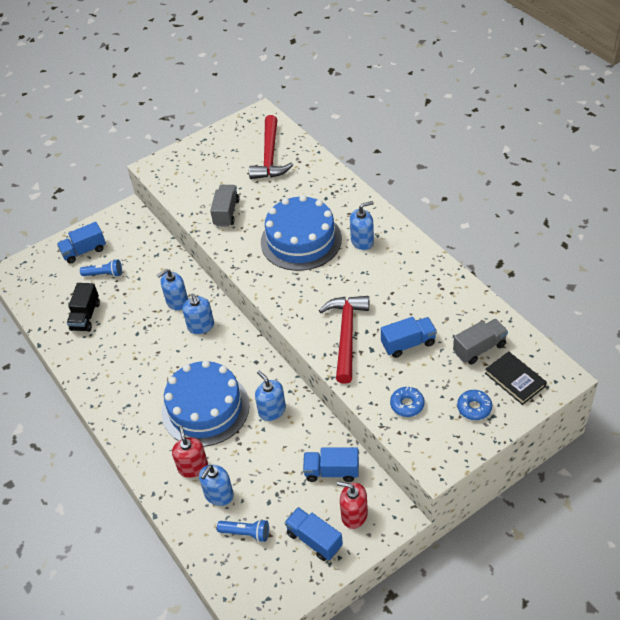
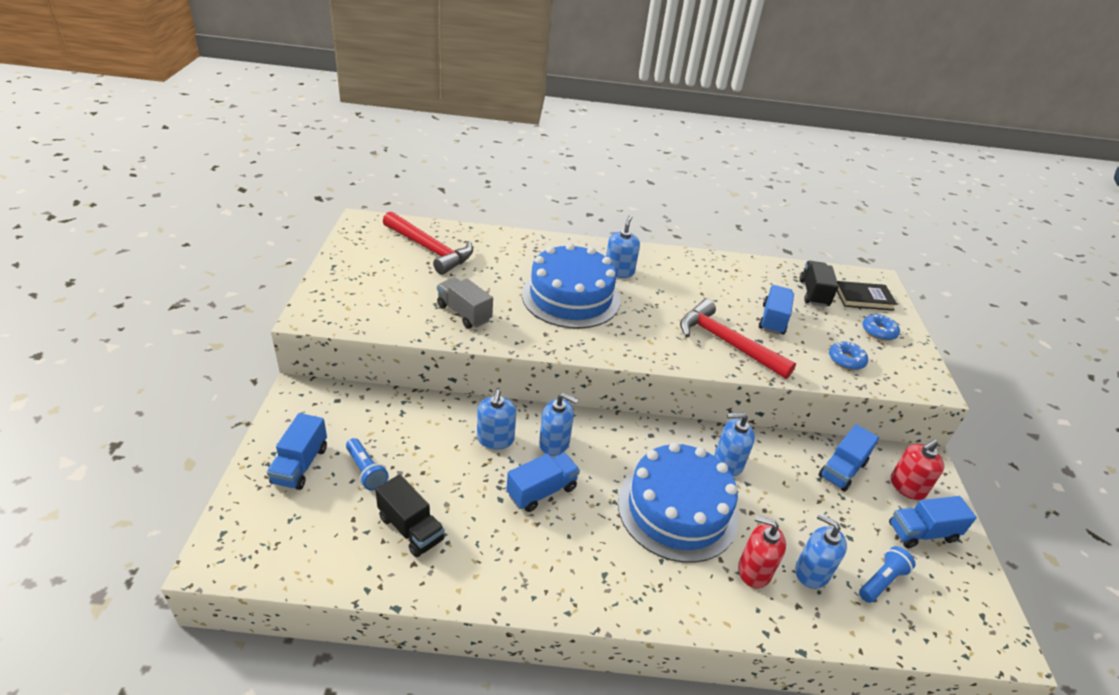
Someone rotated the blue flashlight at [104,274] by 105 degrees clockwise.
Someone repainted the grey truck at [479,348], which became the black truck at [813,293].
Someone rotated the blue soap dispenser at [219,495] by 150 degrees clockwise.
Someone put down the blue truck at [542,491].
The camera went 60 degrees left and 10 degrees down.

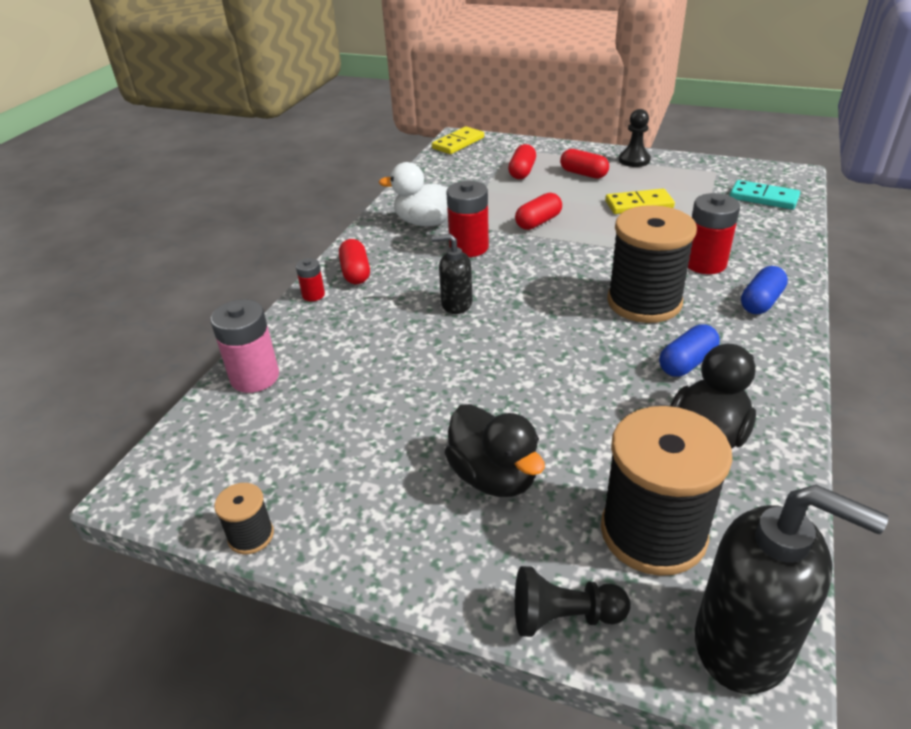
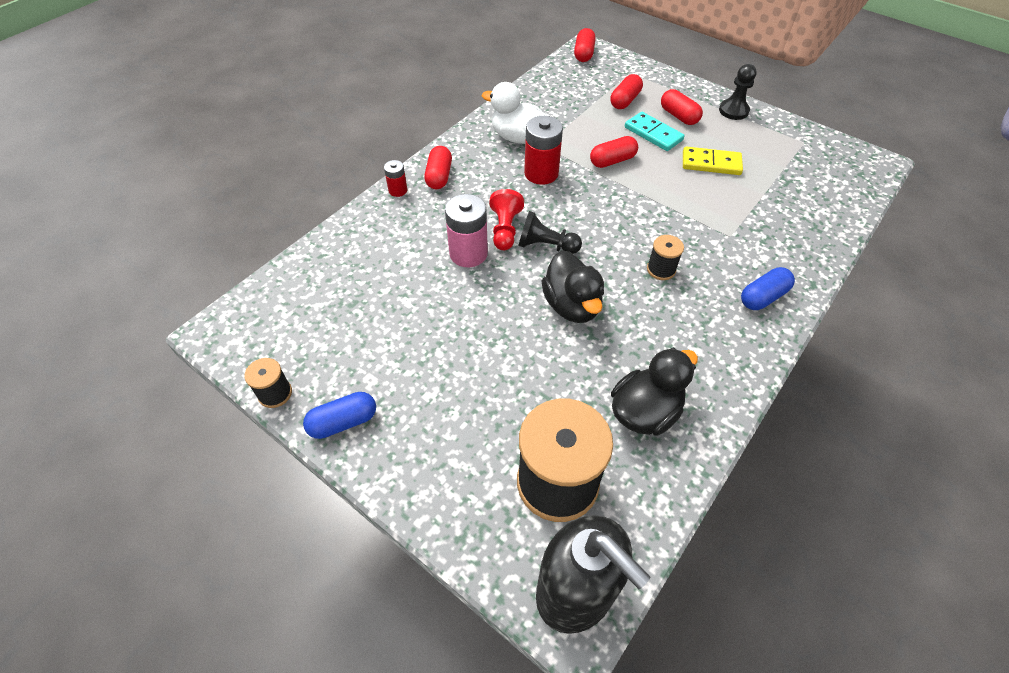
Someone swapped the yellow domino at [458,143] for the red capsule at [584,54].
Someone carried the turquoise domino from [763,198] to [653,134].
Someone took away the red battery at [705,263].
Someone scaled the black spool at [644,302] by 0.45.
Someone swapped the black soap dispenser at [456,304] for the red pawn at [505,229].
Someone carried the pink battery from [255,377] to [468,253].
Someone carried the blue capsule from [686,363] to [343,422].
Someone carried the black duck from [494,476] to [572,305].
Someone carried the black pawn from [564,617] to [546,246].
The camera went 15 degrees right and 15 degrees up.

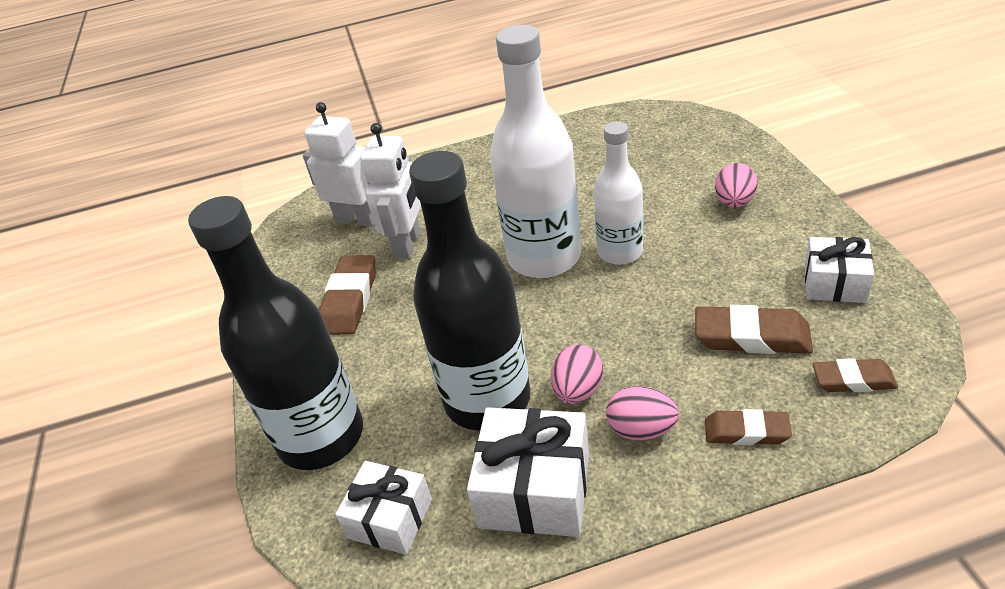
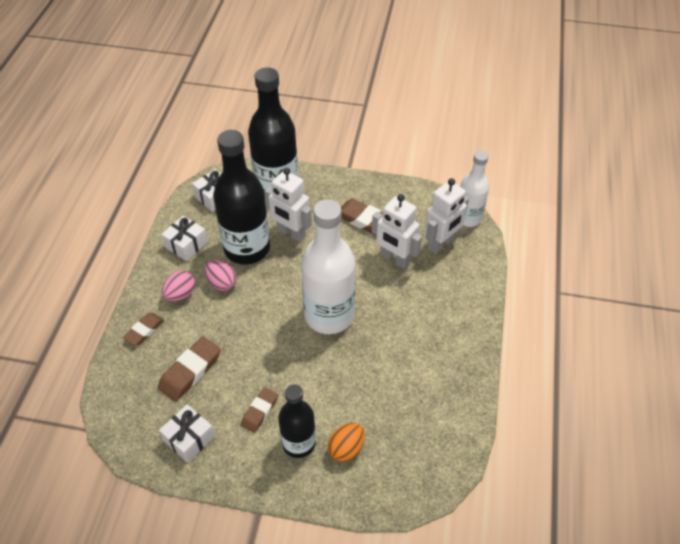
Someone carried the white bottle from [620,252] to [468,218].
Someone swapped the pink egg at [734,202] for the black bottle at [298,443].
Someone carried the brown eraser from [853,380] to [260,411].
Someone scaled the white gift at [535,490] by 0.66.
Someone put down the white robot at [291,233].
Someone put down the orange egg at [346,448].
The camera went 110 degrees right and 10 degrees up.

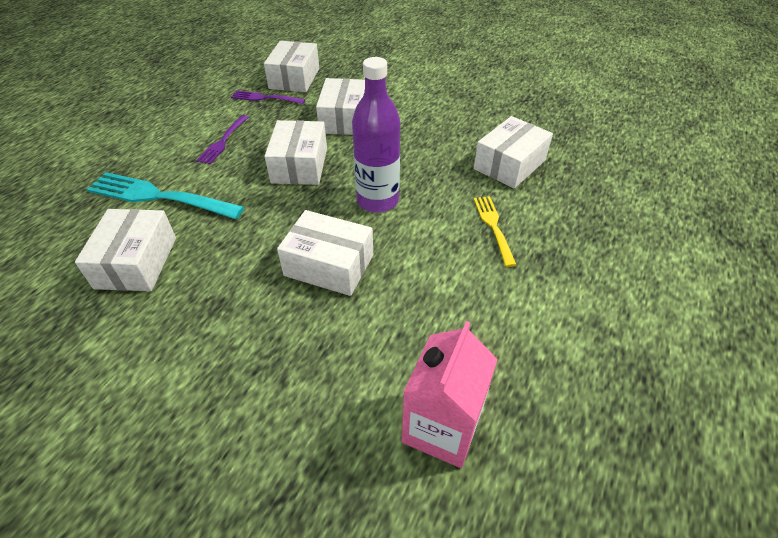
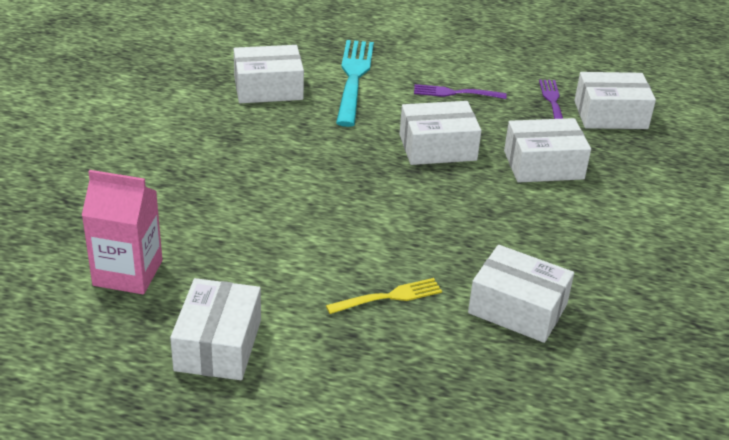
Someone took away the purple bottle at [377,201].
Someone carried the white box from [329,265] to [218,345].
The camera went 75 degrees right and 10 degrees down.

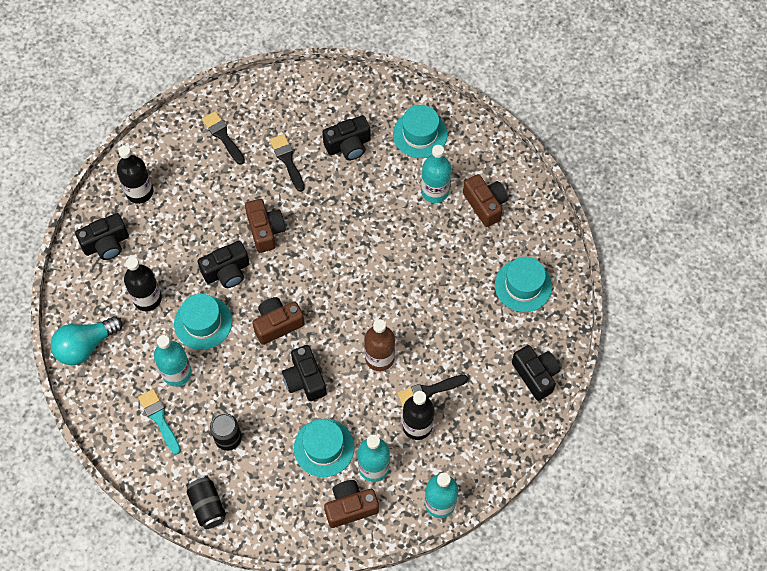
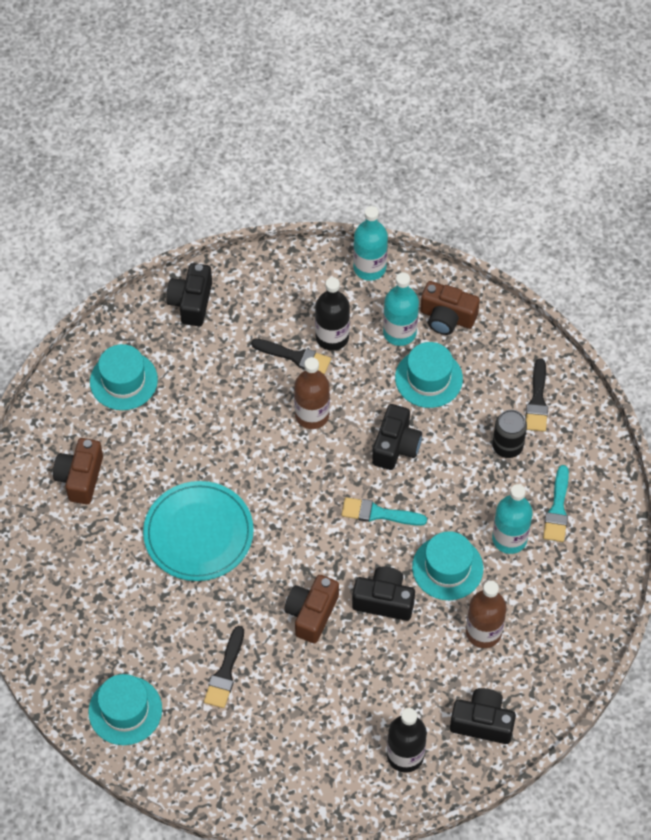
Someone carried the turquoise hat from [420,134] to [125,710].
Someone carried the black brush from [223,136] to [537,400].
Someone took away the black camera at [348,145].
Someone took away the turquoise bottle at [434,191].
Someone repainted the black bottle at [147,298], which became the brown bottle at [483,632].
Someone swapped the brown camera at [277,324] for the turquoise brush at [378,513].
Someone took away the turquoise light bulb at [85,346].
Someone took away the black can at [207,505].
Someone put down the turquoise plate at [198,533].
The camera went 140 degrees left and 5 degrees down.

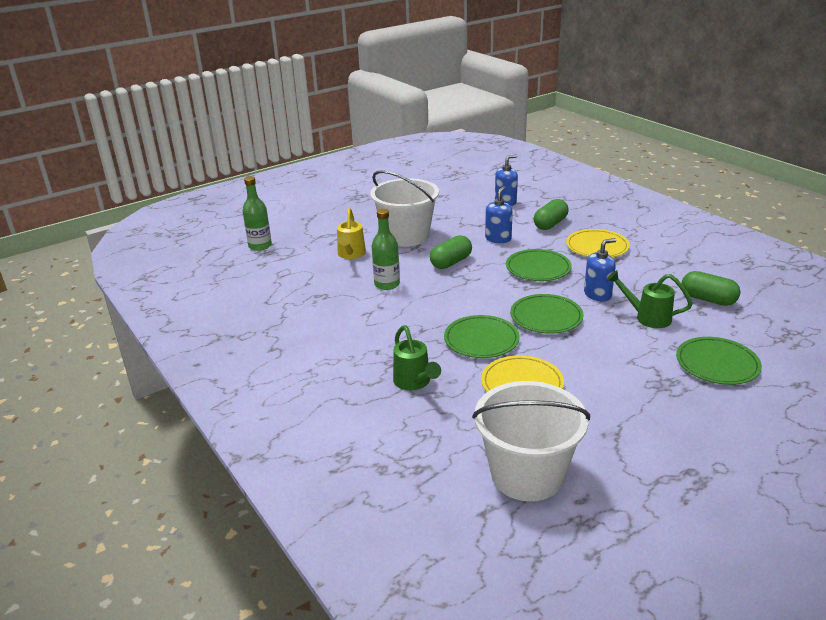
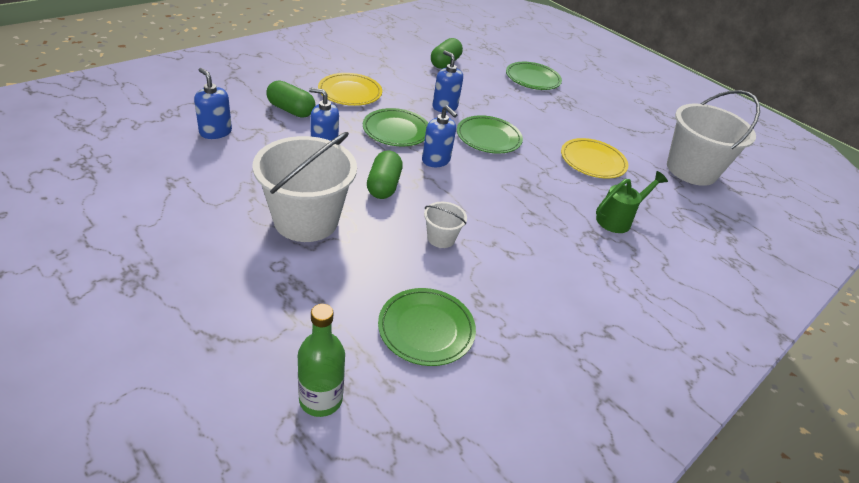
Someone took away the yellow watering can at [351,255].
Someone swapped the green bottle at [387,284] for the white bucket at [441,238].
Someone rotated the green capsule at [451,262] by 60 degrees clockwise.
Someone took away the green watering can at [647,317].
Someone carried the green plate from [481,340] to [426,329].
Someone put down the blue soap dispenser at [436,160].
The camera went 105 degrees left and 10 degrees up.

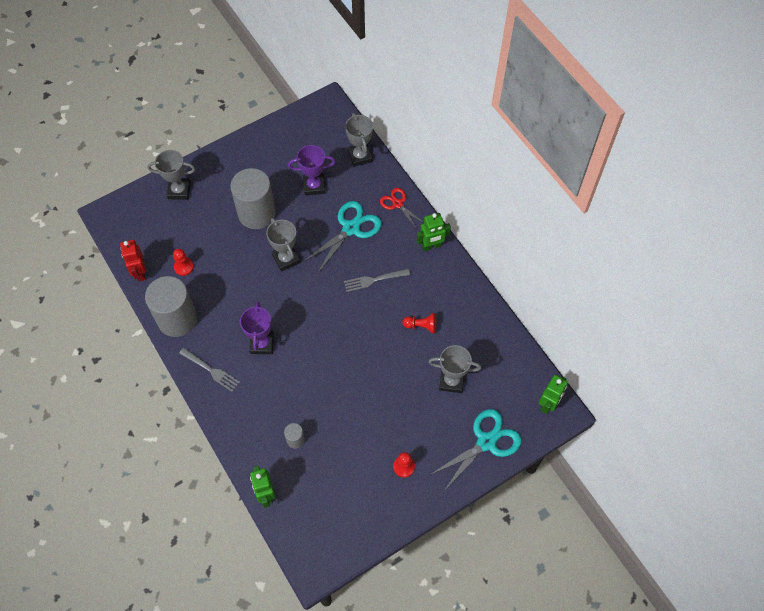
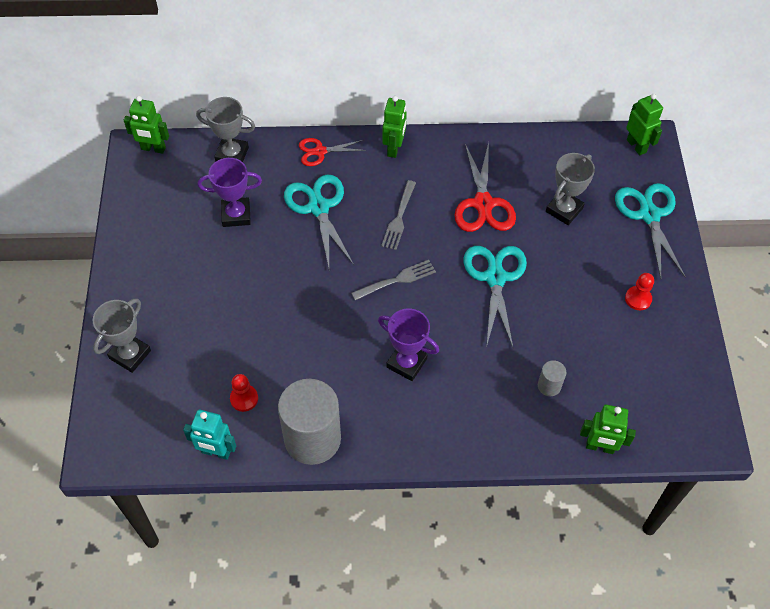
Someone rotated the purple trophy at [314,186] by 60 degrees clockwise.
Someone took away the grey cylinder at [257,213].
Someone took away the grey trophy at [286,259].
Someone repainted the red robot at [140,272], which became the turquoise robot at [216,452].
Someone swapped the red pawn at [421,326] for the red scissors at [483,204].
Someone carried the grey fork from [210,370] to [396,280].
Someone put down the green robot at [153,149].
Someone put down the turquoise scissors at [495,278].
The camera went 60 degrees left and 5 degrees down.

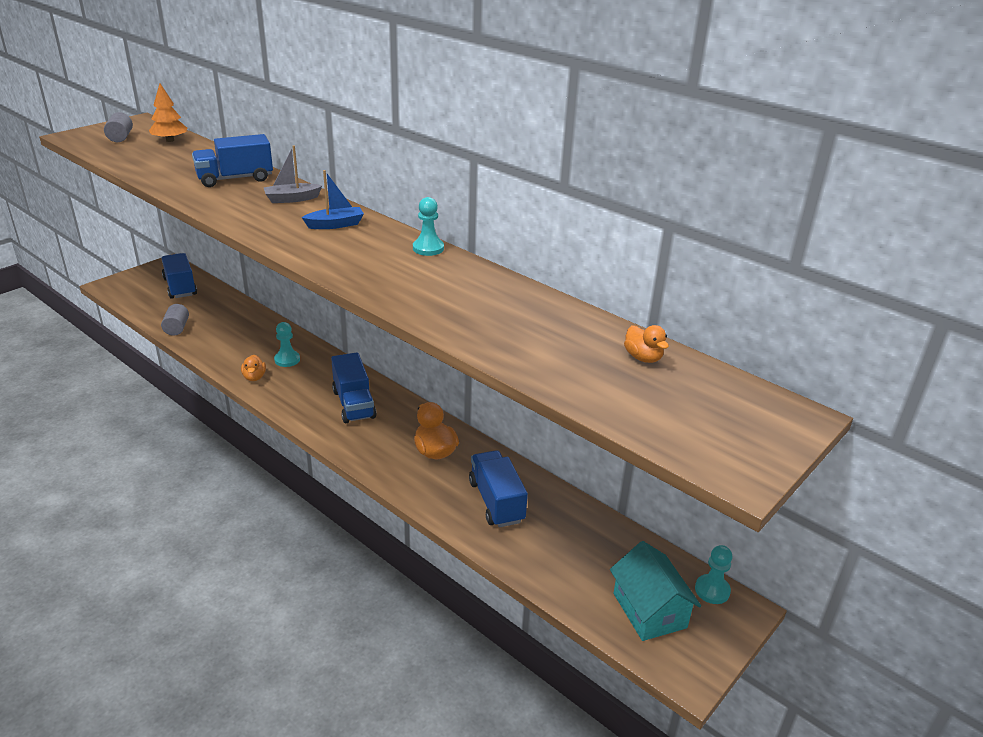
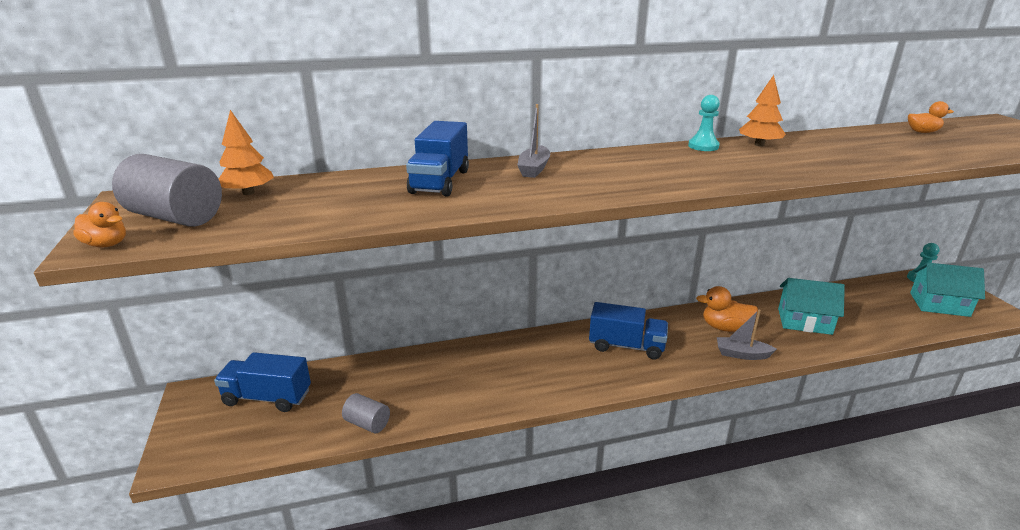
Someone scaled the grey cylinder at [120,137] by 1.73.
Someone took away the blue boat at [335,225].
Someone took away the turquoise pawn at [287,360].
Someone carried the orange duck from [254,377] to [106,244].
Someone swapped the blue truck at [496,501] for the turquoise house at [804,321].
Someone put down the orange tree at [759,145].
Someone put down the grey boat at [742,354].
The camera went 55 degrees left and 5 degrees down.

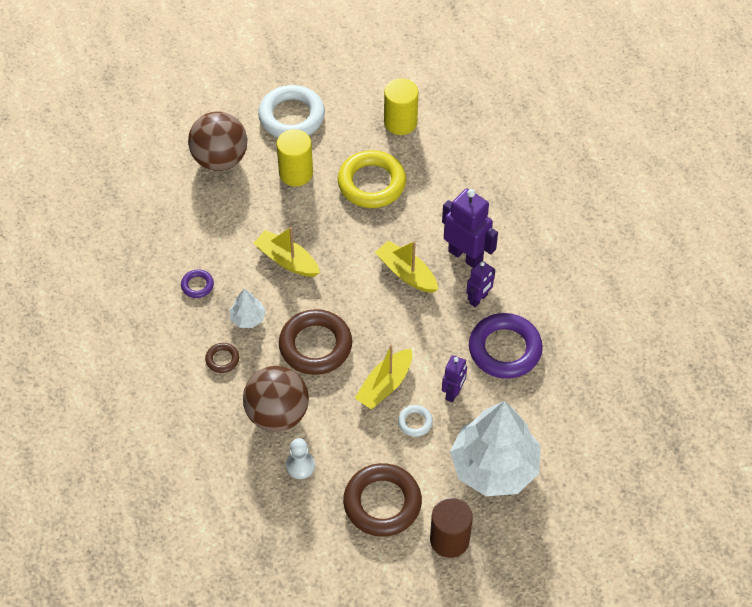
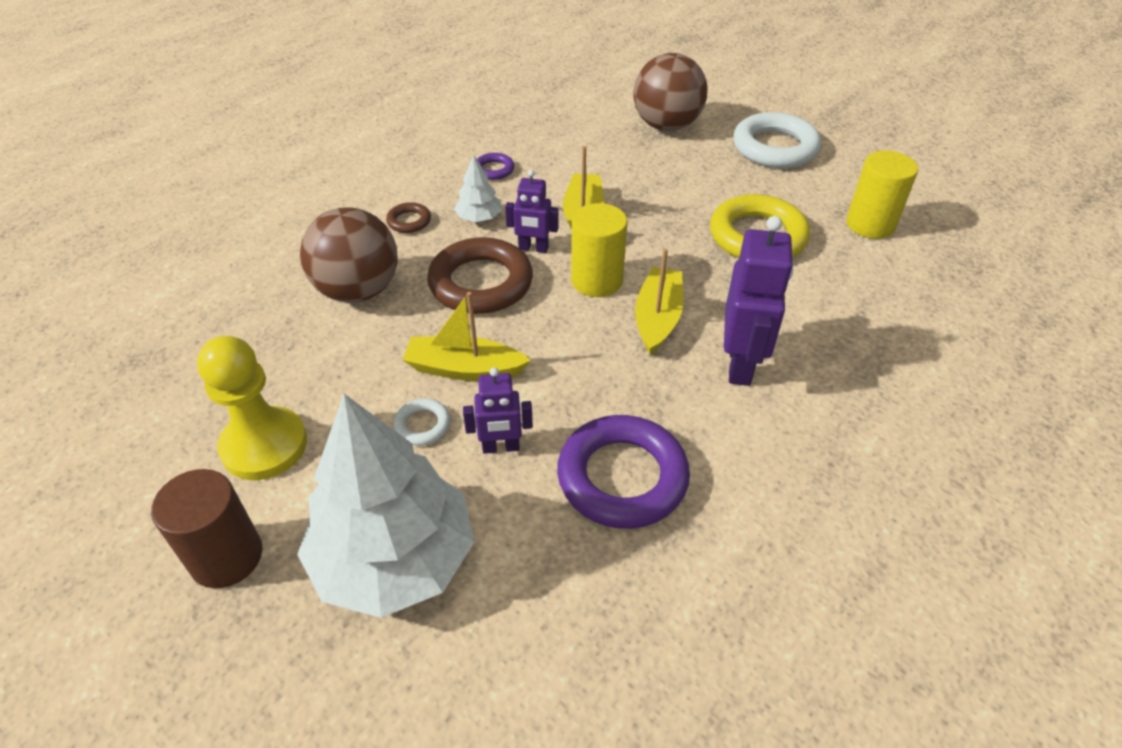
Someone carried the yellow cylinder from [296,173] to [596,280].
Someone carried the purple robot from [478,299] to [533,248].
Someone took away the white pawn at [300,466].
Someone swapped the brown ring at [382,503] for the yellow pawn at [264,445].
The camera went 60 degrees right and 10 degrees down.

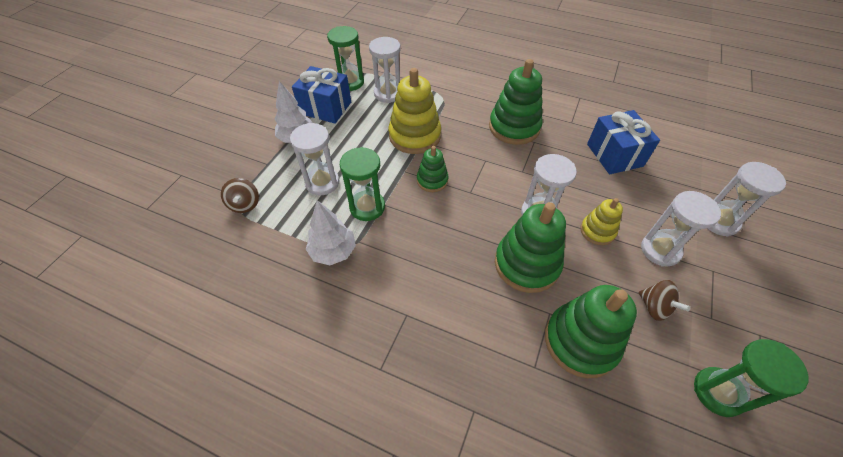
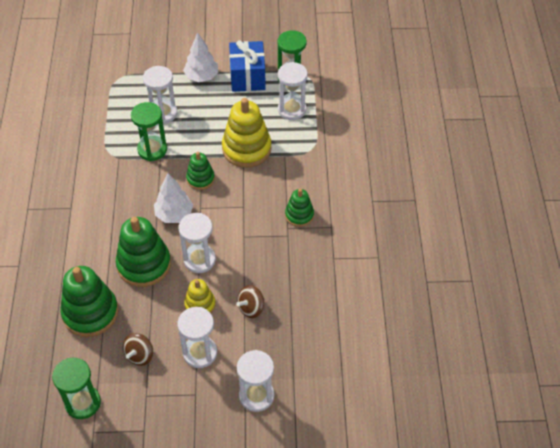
Someone scaled the green stacking toy at [514,127] by 0.56.
Someone took away the blue gift at [614,155].
Someone carried the brown spinning top from [245,204] to [251,308].
Someone carried the white tree from [333,251] to [174,214].
The camera went 65 degrees right and 0 degrees up.

